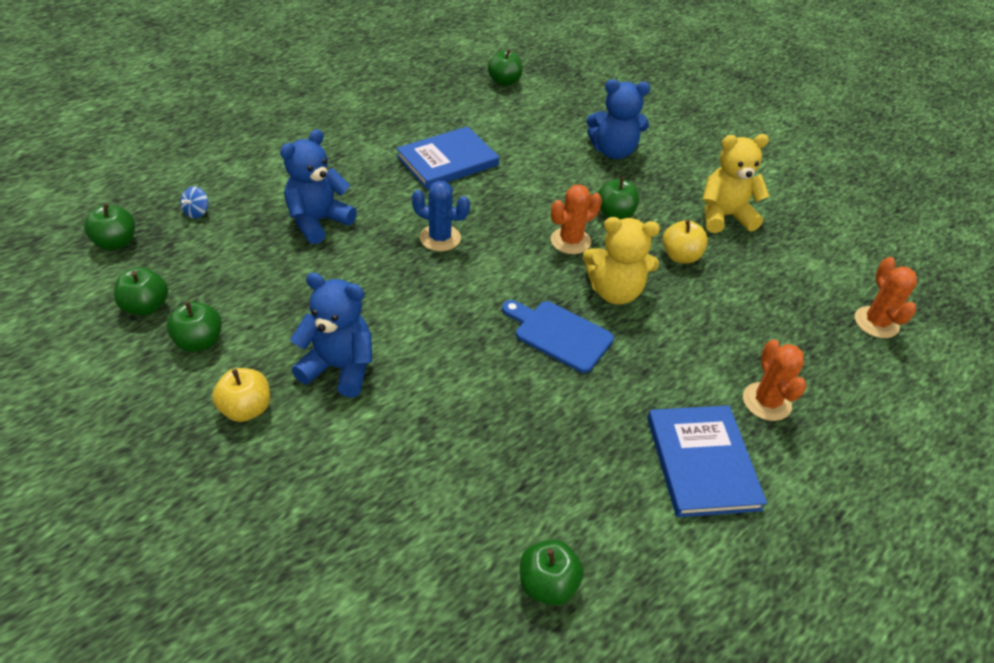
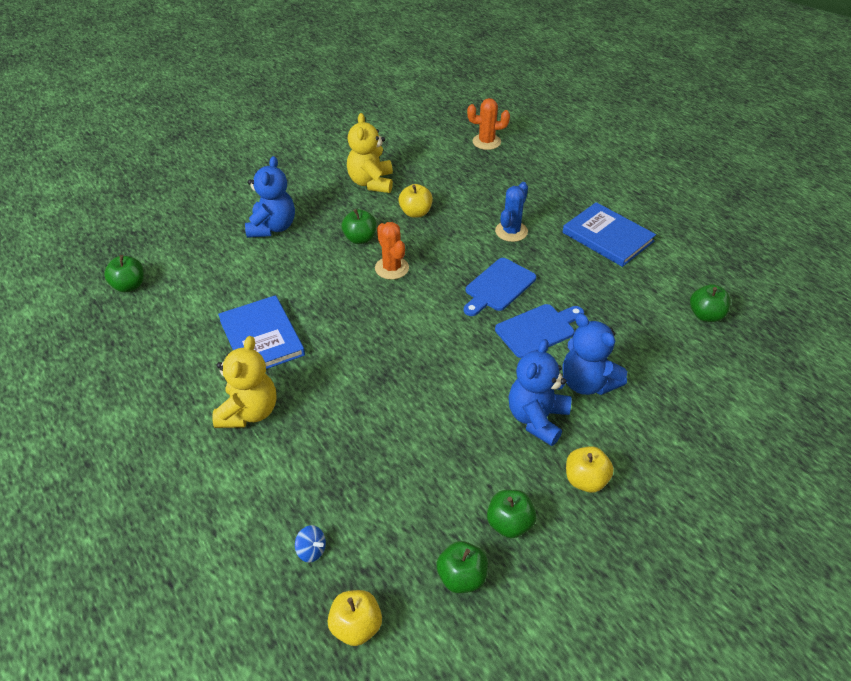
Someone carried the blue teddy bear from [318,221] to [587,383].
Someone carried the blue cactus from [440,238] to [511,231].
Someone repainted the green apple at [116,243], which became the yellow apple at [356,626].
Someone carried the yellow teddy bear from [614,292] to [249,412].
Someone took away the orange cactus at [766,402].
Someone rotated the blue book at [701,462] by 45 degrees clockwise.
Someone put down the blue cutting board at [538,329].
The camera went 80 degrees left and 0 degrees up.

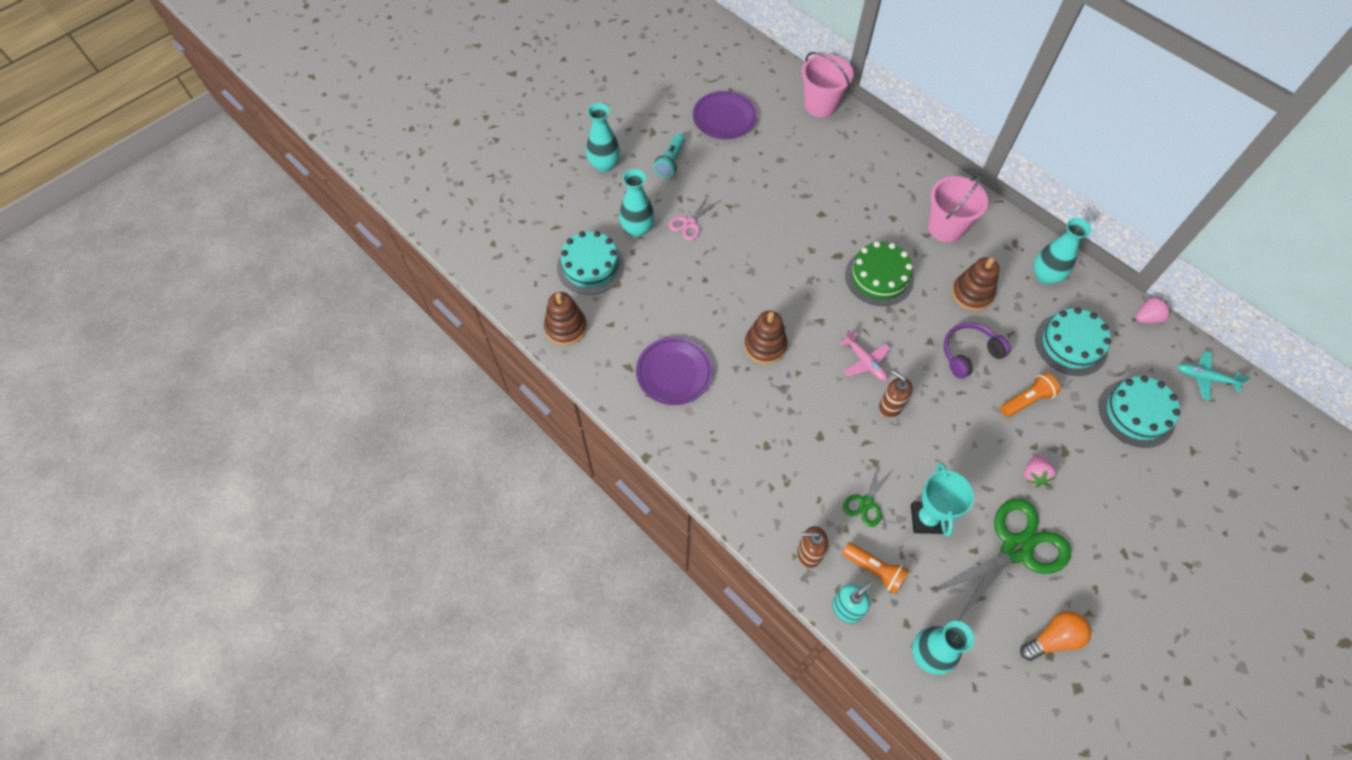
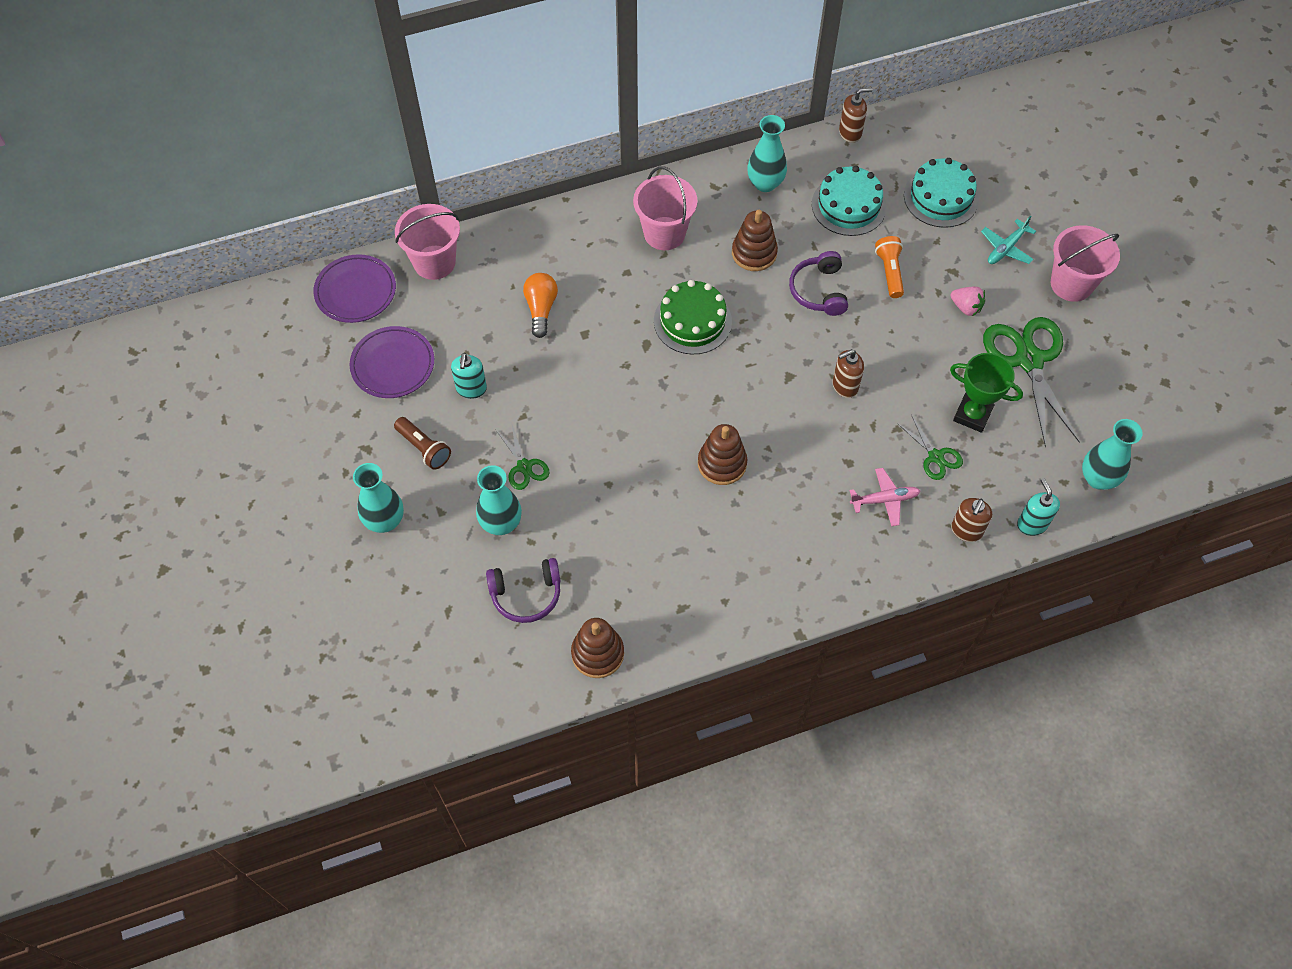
Someone repainted the turquoise flashlight at [670,162], which became the brown flashlight at [424,448].
Someone repainted the pink scissors at [689,223], which became the green scissors at [524,466].
Someone swapped the turquoise cake at [590,266] for the purple headphones at [526,594].
Someone swapped the pink strawberry at [1147,318] for the brown soap dispenser at [850,133].
Someone carried the pink plane from [864,361] to [884,500].
Someone carried the purple plate from [674,373] to [355,291].
Someone carried the turquoise plane from [1205,378] to [1006,248].
Someone repainted the turquoise trophy at [926,519], which became the green trophy at [972,415].
Someone took away the orange flashlight at [874,570].
Someone carried the orange light bulb from [1052,639] to [541,309].
Someone put down the pink bucket at [1071,284].
Someone put down the turquoise soap dispenser at [471,389].
The camera went 65 degrees left and 0 degrees up.

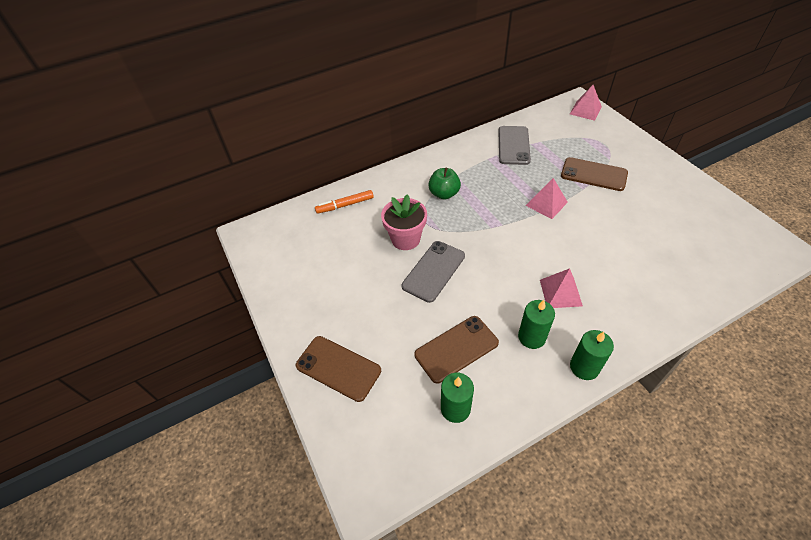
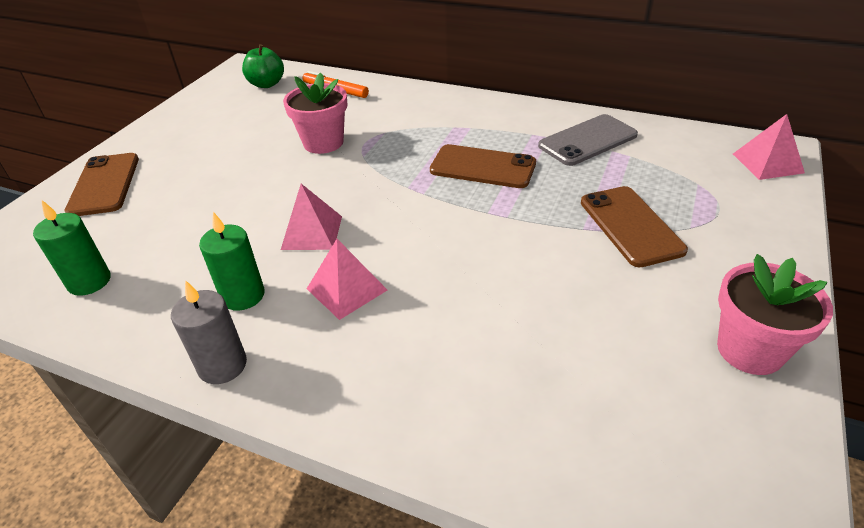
Someone carried the green apple from [444,194] to [267,84].
Someone carried the pink pyramid from [546,203] to [312,232].
Someone took away the grey phone at [433,271].
Someone carried the brown phone from [456,349] to [482,167].
Someone repainted the green candle at [584,367], which became the grey candle at [222,365].
Someone put down the pink flower pot at [750,350].
The camera went 50 degrees right and 10 degrees down.

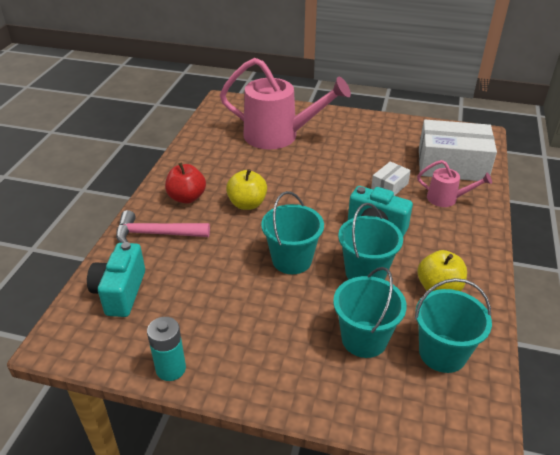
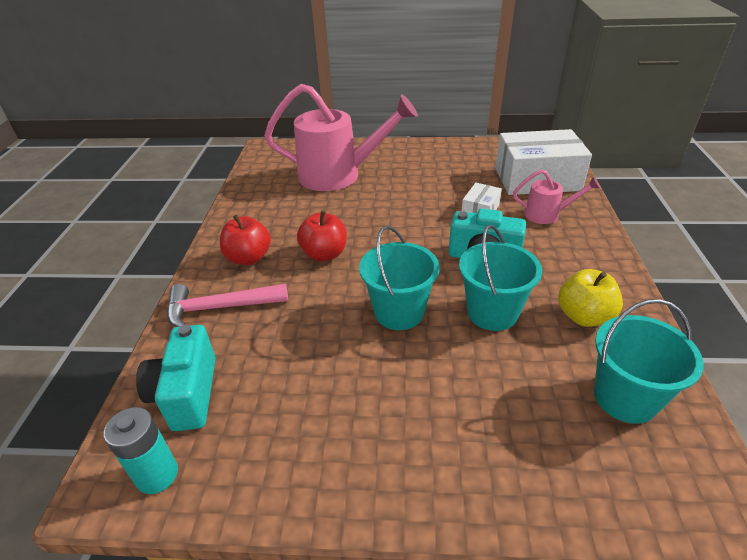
Someone repainted the yellow apple at [247,204], which became the red apple at [324,254].
Someone took away the turquoise bucket at [364,339].
Someone carried the turquoise battery from [171,369] to [157,475].
The camera went 10 degrees left and 0 degrees up.

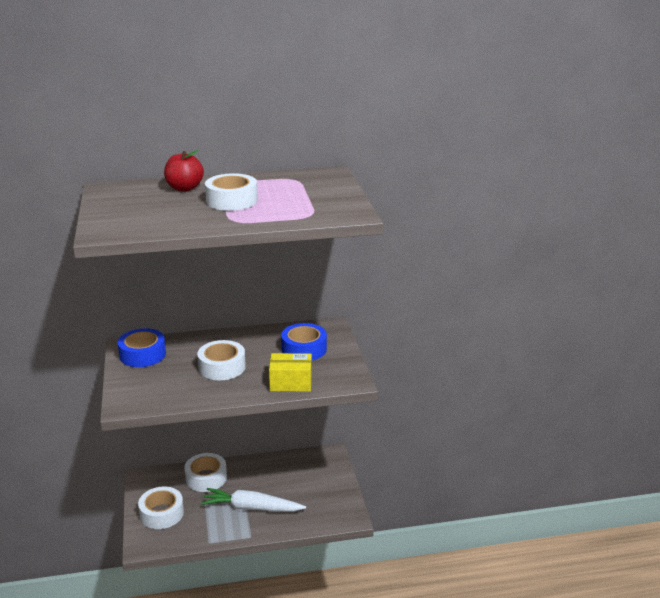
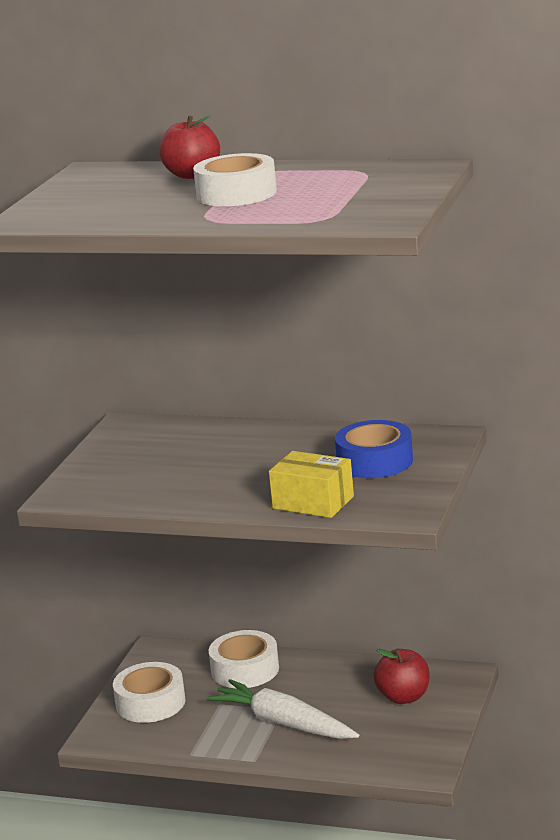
Someone took away the blue tape at [142,354].
Someone took away the white tape at [222,367].
Someone put down the red apple at [404,697].
The camera went 30 degrees right and 5 degrees down.

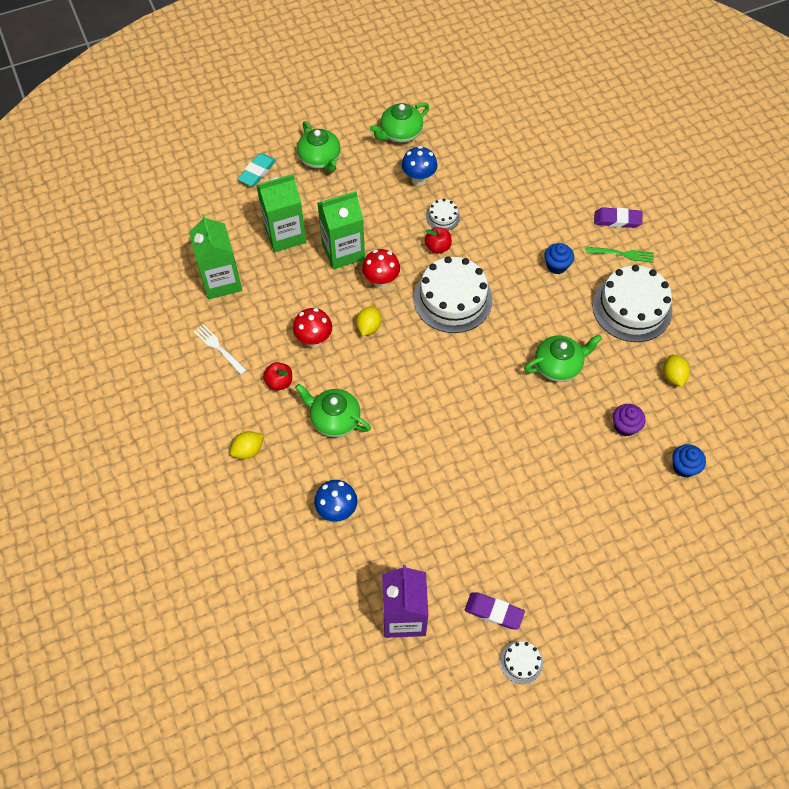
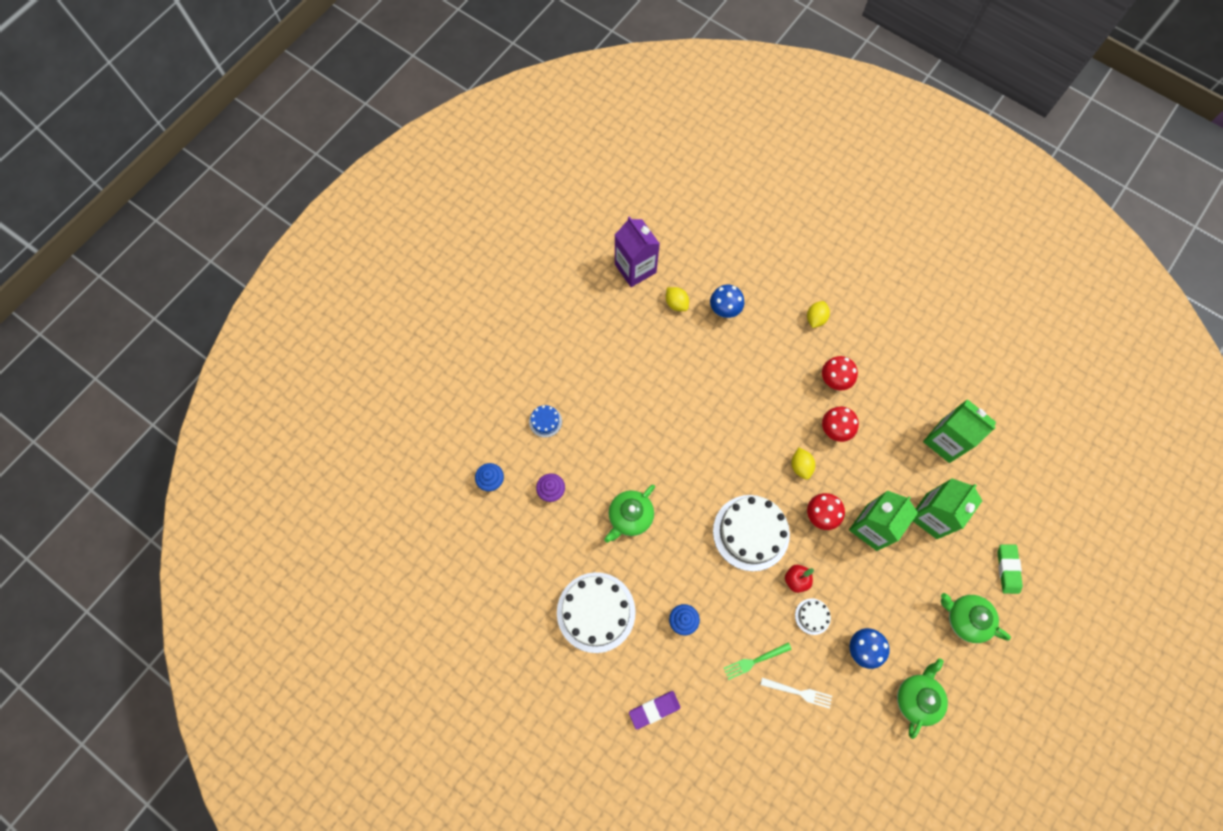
Someone repainted the turquoise eraser at [257,172], which became the green eraser at [1007,569].
Someone carried the green fork from [622,254] to [754,661].
Someone carried the white fork from [218,348] to [799,692].
Someone carried the yellow lemon from [673,376] to [676,303].
Someone swapped the red apple at [279,382] for the red mushroom at [833,381].
Someone took away the green teapot at [334,419].
Someone took away the purple eraser at [494,612].
Someone took away the white cake at [521,662].
Someone put down the blue cake at [545,421].
The camera went 150 degrees right and 10 degrees up.

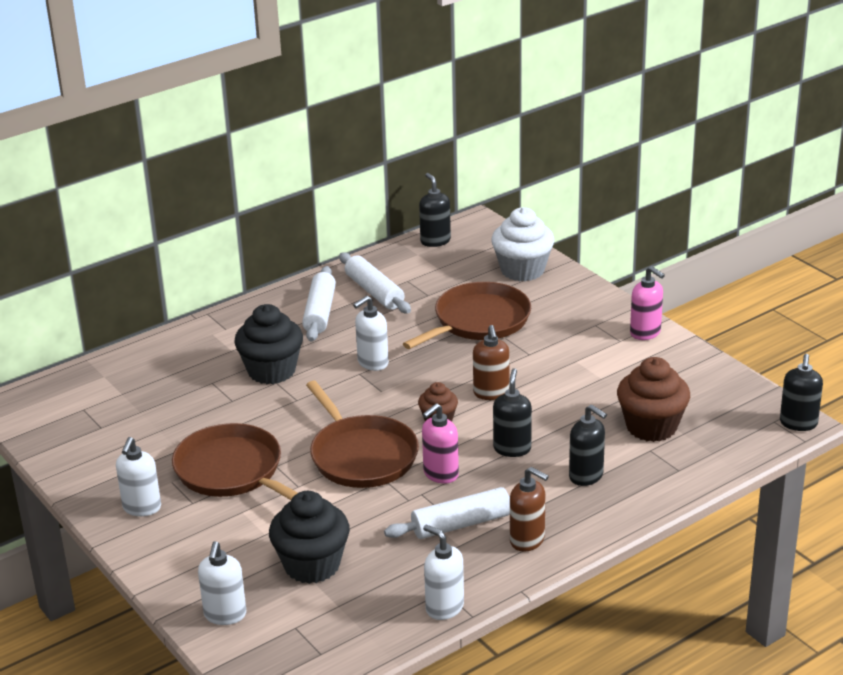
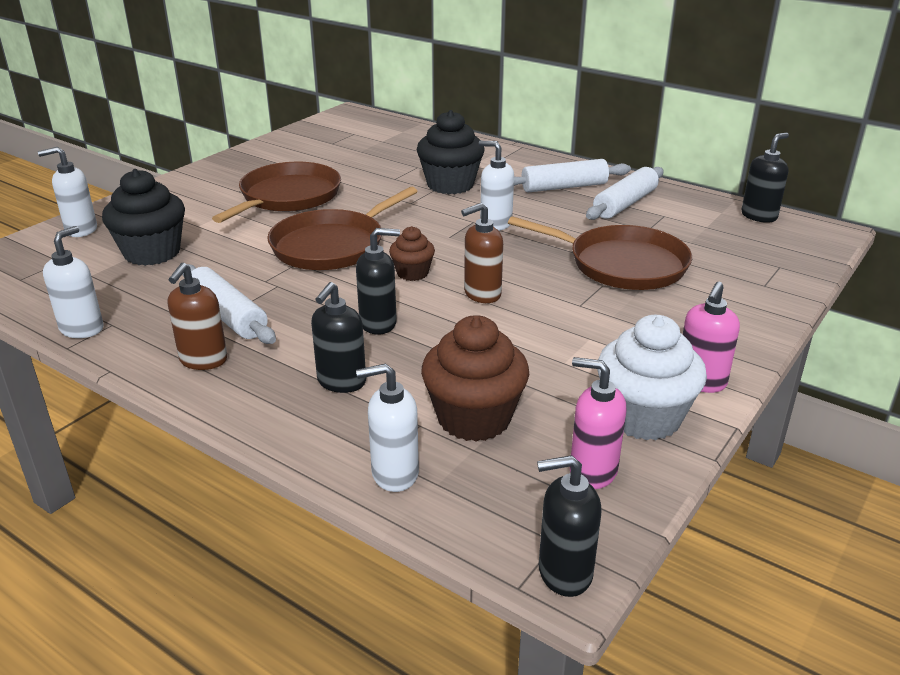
Someone carried the white cupcake from [522,270] to [643,417].
Someone carried the pink soap dispenser from [440,474] to [592,472].
Someone carried the white soap dispenser from [142,508] to [394,474].
The camera went 70 degrees right and 0 degrees up.

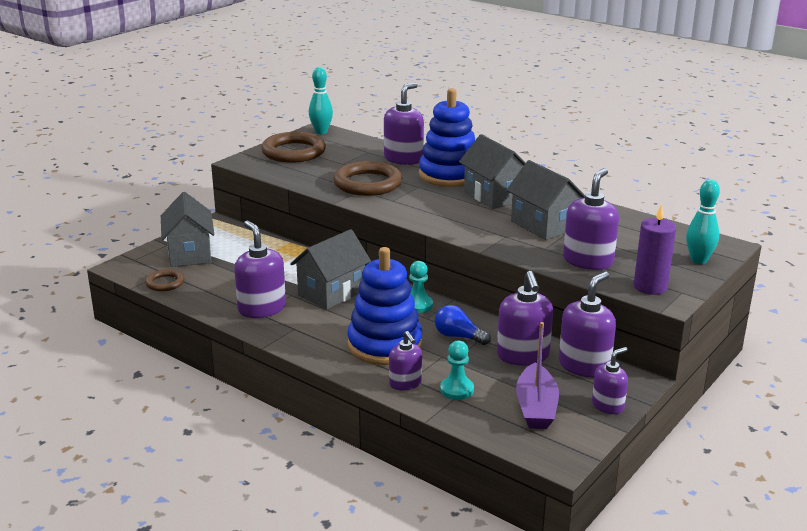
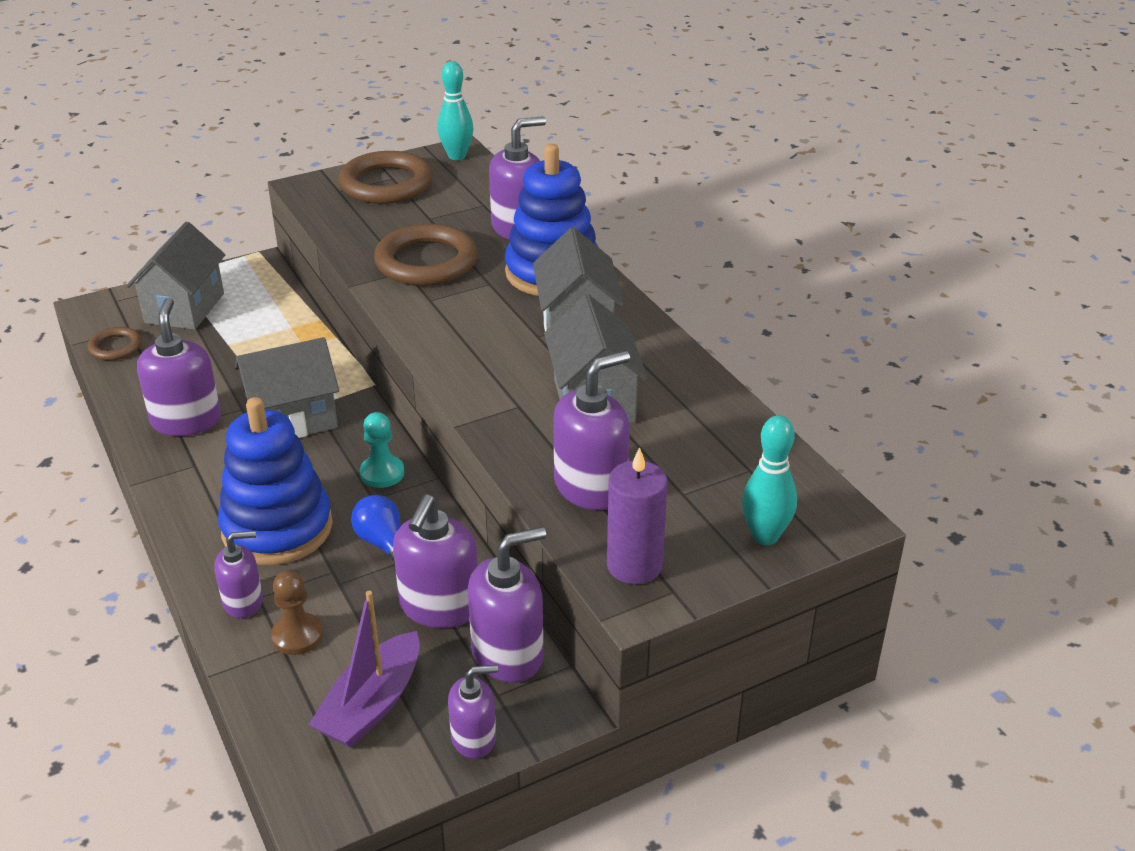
Someone rotated the purple soap dispenser at [405,383] by 105 degrees counterclockwise.
Someone repainted the turquoise pawn at [457,390], which became the brown pawn at [297,636].
The camera went 25 degrees right and 10 degrees up.

